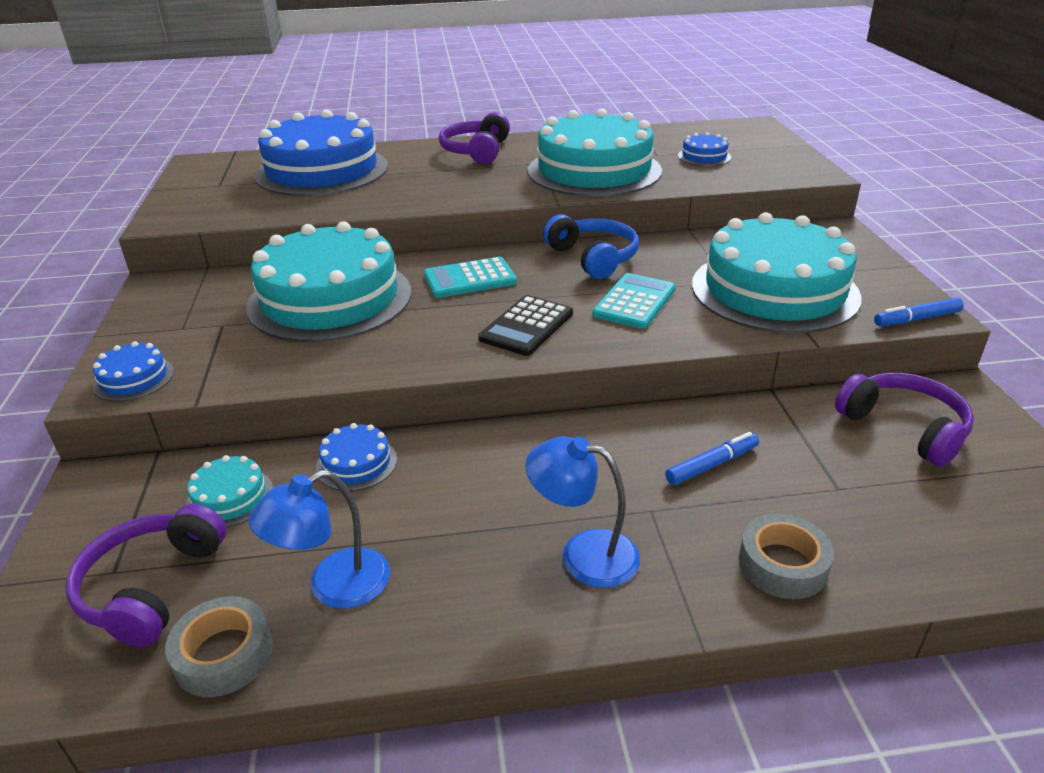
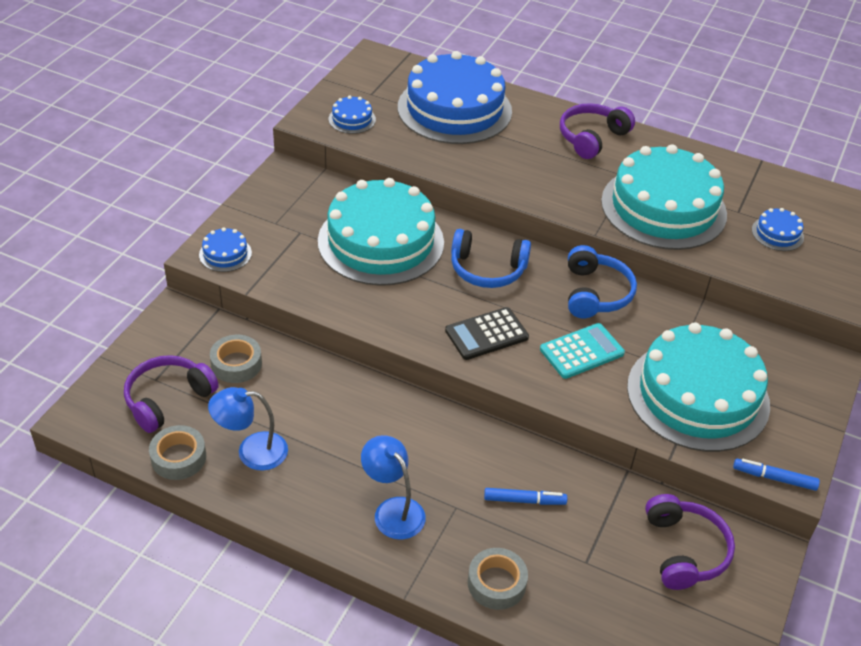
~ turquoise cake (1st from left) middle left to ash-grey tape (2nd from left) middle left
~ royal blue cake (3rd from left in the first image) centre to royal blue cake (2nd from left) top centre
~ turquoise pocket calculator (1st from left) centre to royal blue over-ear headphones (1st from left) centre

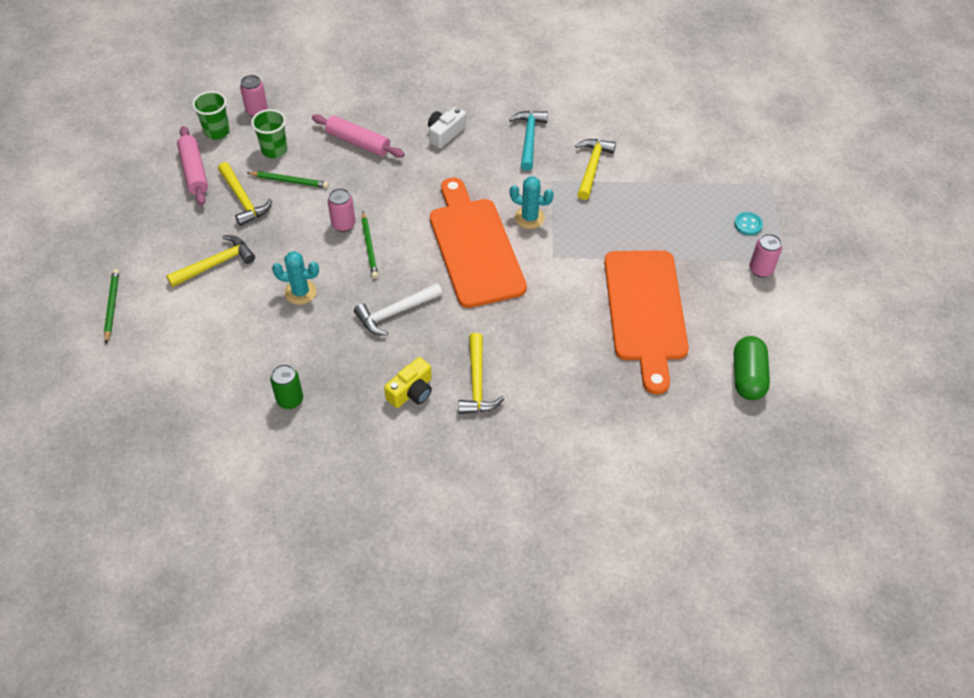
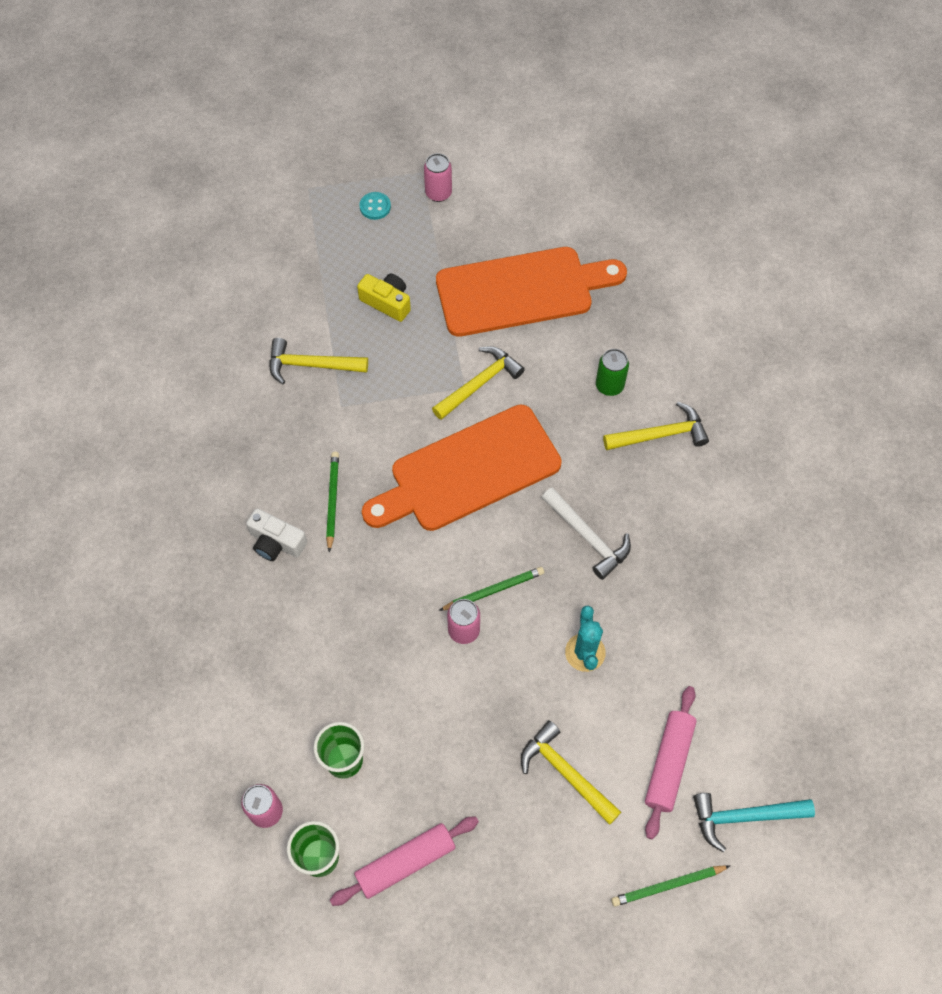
~ green lead pencil (2nd from left in the first image) top left to green lead pencil (1st from left) centre
~ golden camera centre to top centre
~ golden hammer (2nd from left) top left to centre
~ green soda can middle left to centre
~ rosy dough roller (2nd from left) top centre to bottom right
~ turquoise hammer top centre to bottom right
- turquoise saguaro cactus (2nd from left) top centre
- green pill shape middle right

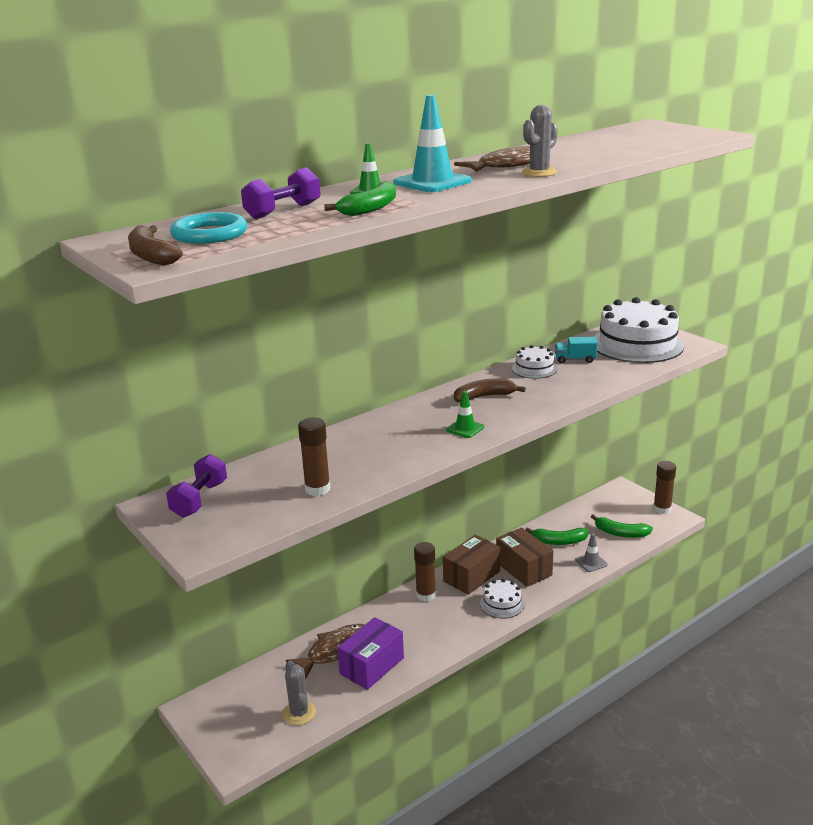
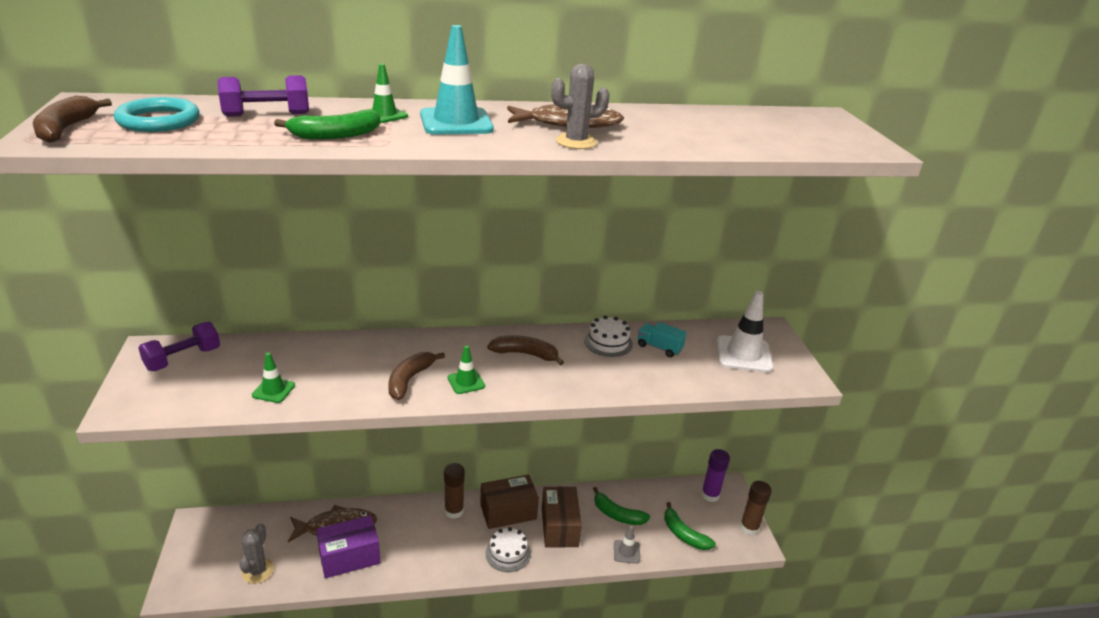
~ brown glue stick (1st from left) centre to green traffic cone (1st from left) middle left
+ brown banana fruit (2nd from left) centre
+ violet glue stick bottom centre
~ snow-white cake (3rd from left) middle right to snow-white traffic cone middle right

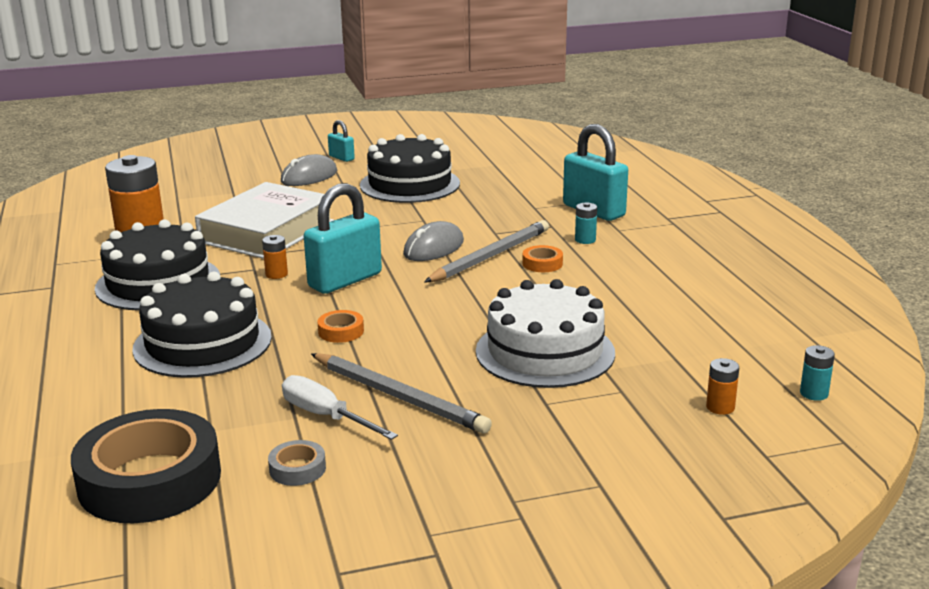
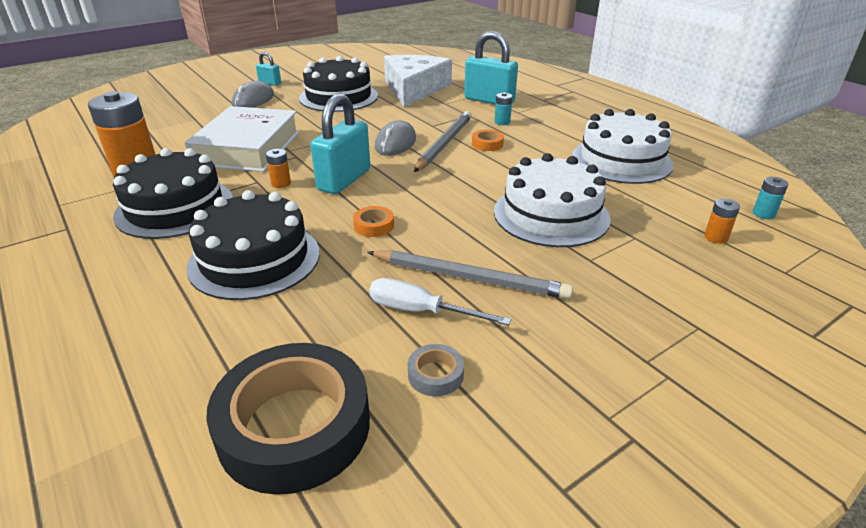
+ snow-white cheese wedge top centre
+ snow-white cake (2nd from left) top right

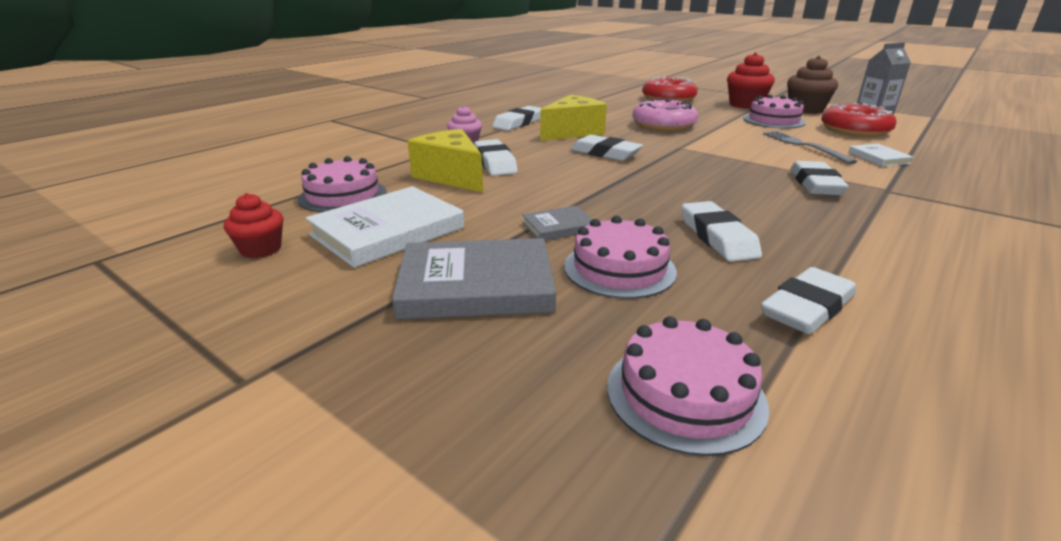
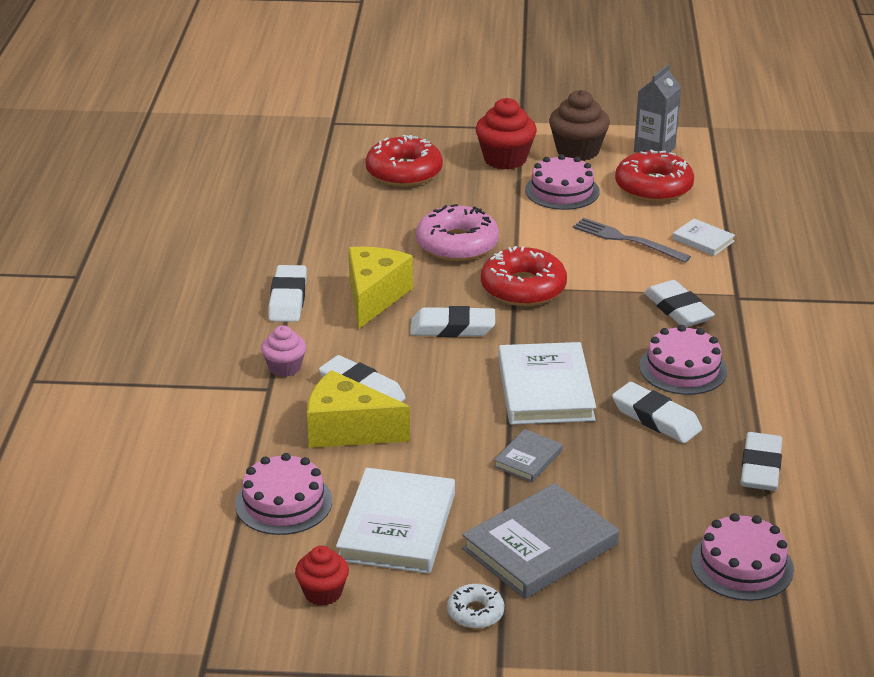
+ snow-white doughnut bottom centre
+ red doughnut (2nd from left) centre
+ snow-white hardback (2nd from left) centre
~ rosy cake (2nd from left in the first image) centre to rosy cake (3rd from left) middle right

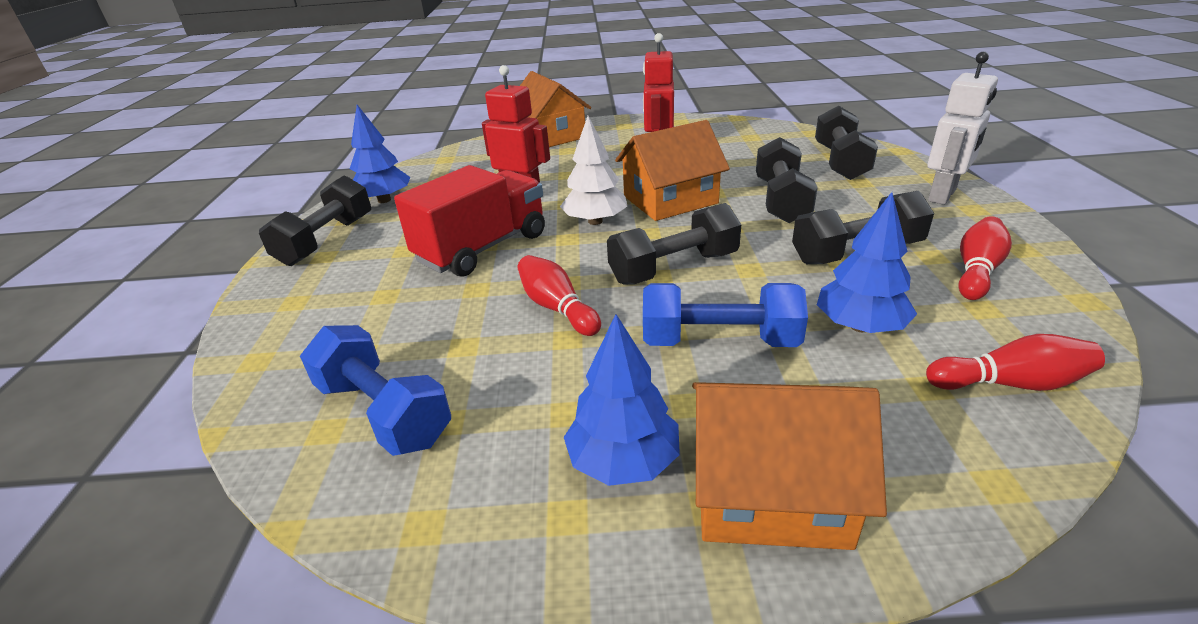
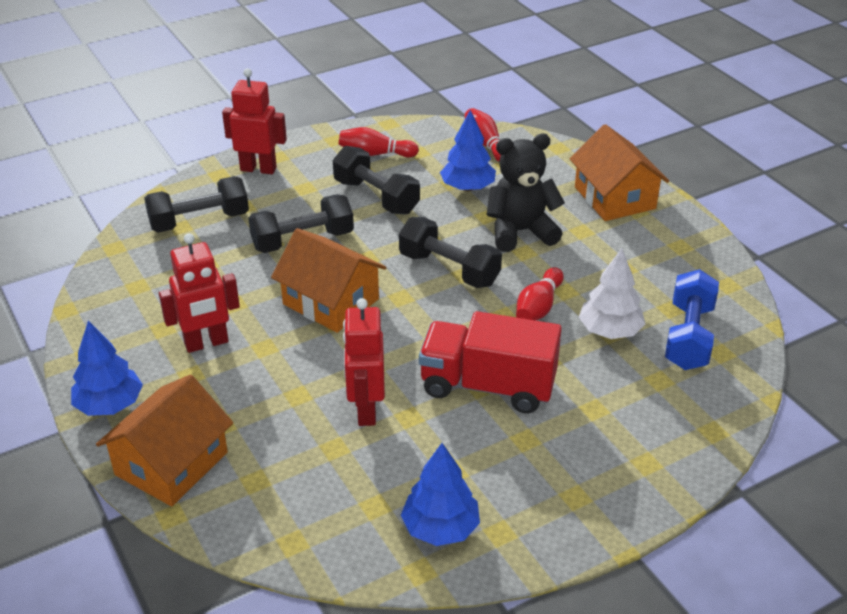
~ royal blue tree (2nd from left in the first image) centre to royal blue tree (1st from left) middle left
~ snow-white toy robot top right to red toy robot (2nd from left) top left
~ royal blue free weight (2nd from left) centre to ebony teddy bear top centre
~ snow-white tree top centre to middle right
- ebony free weight (1st from left) middle left

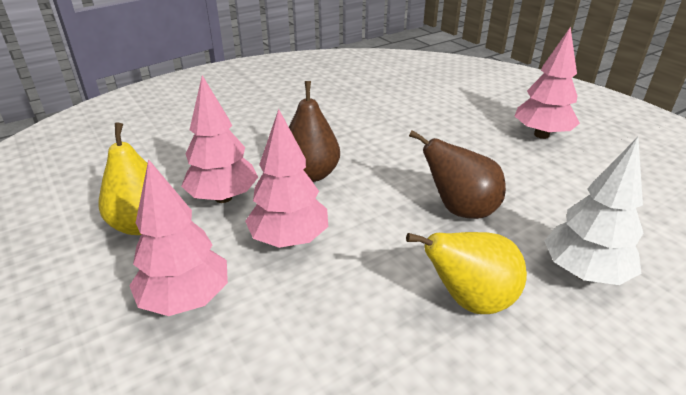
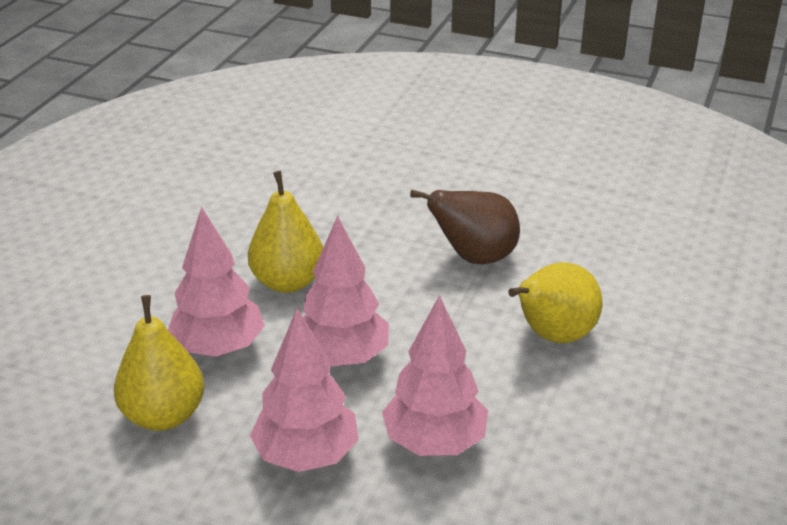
~ brown toy pear (1st from left) top centre to golden toy pear (2nd from left) centre
~ rosy tree (4th from left) top right to bottom centre
- snow-white tree middle right

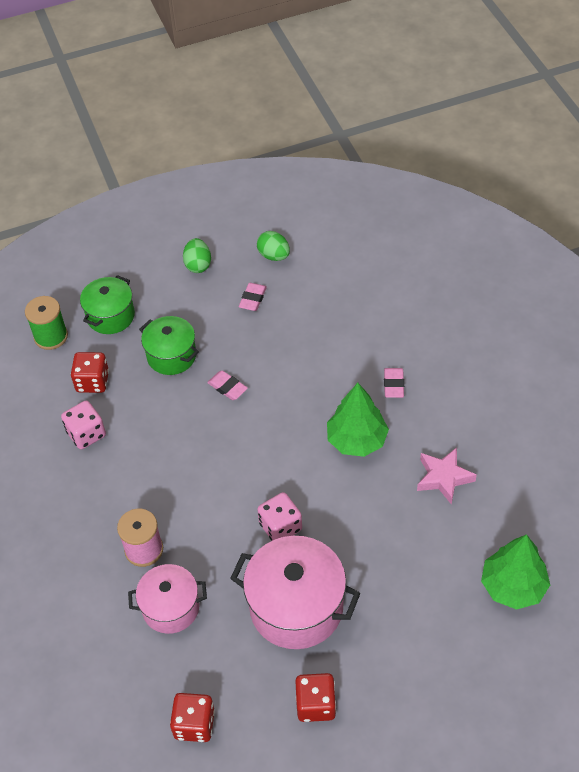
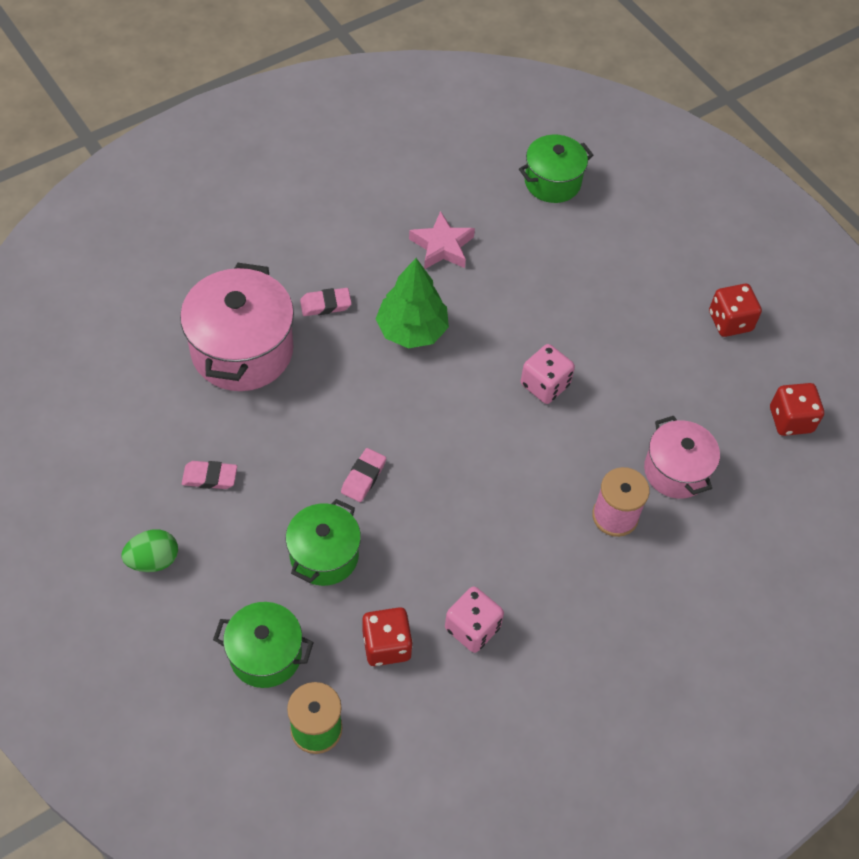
~ rosy cooking pot (2nd from left in the first image) bottom centre to rosy cooking pot (1st from left) middle left
~ green tree (2nd from left) bottom right to green cooking pot (3rd from left) top centre
- green egg (2nd from left) top centre

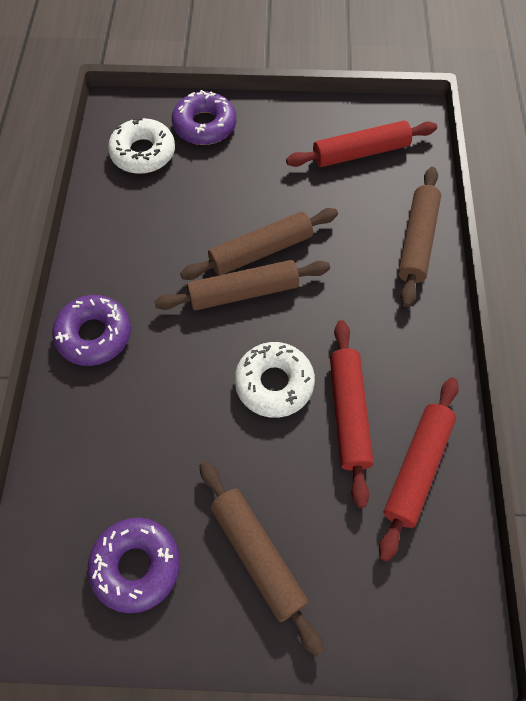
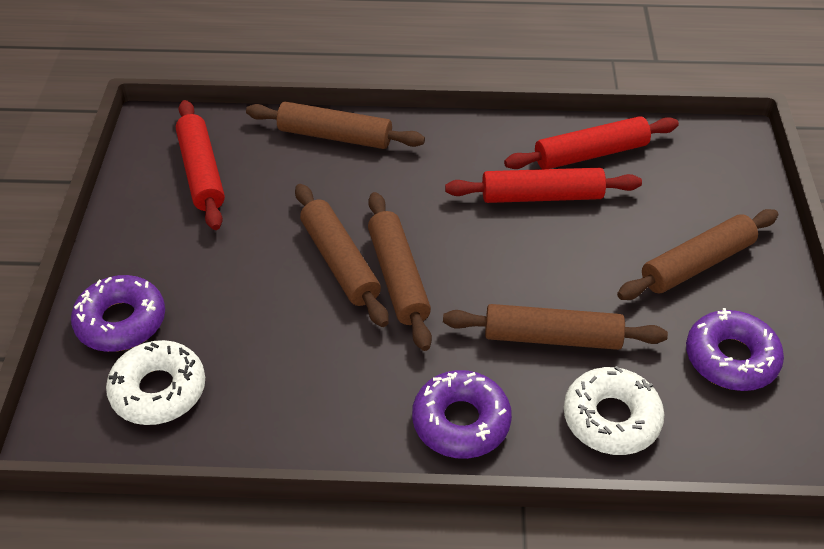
+ brown dough roller (4th from left) middle right
~ red dough roller (3rd from left) bottom right = top right 45 degrees counterclockwise
~ snow-white doughnut (2nd from left) centre to bottom right

